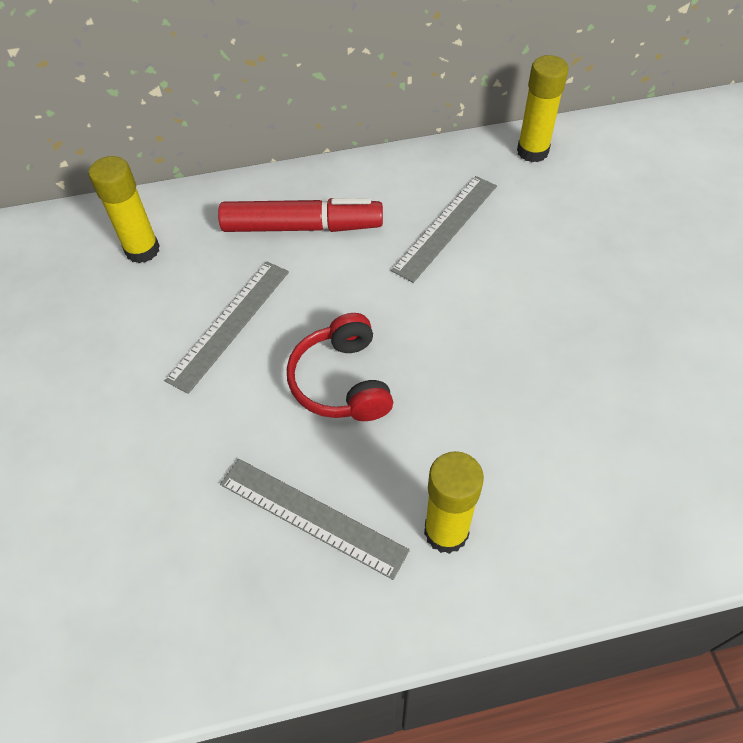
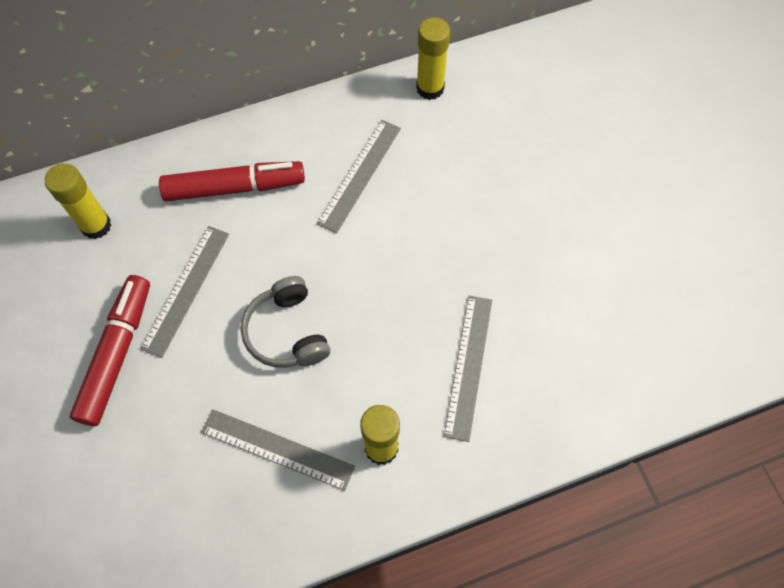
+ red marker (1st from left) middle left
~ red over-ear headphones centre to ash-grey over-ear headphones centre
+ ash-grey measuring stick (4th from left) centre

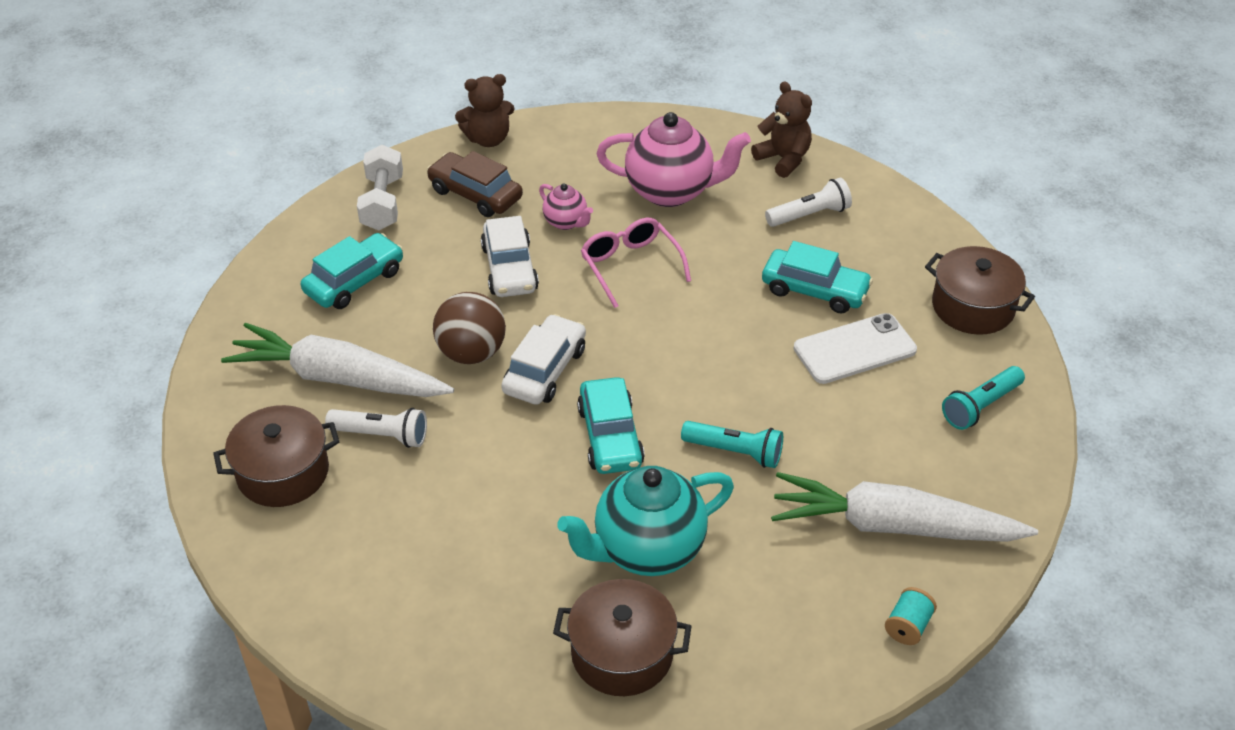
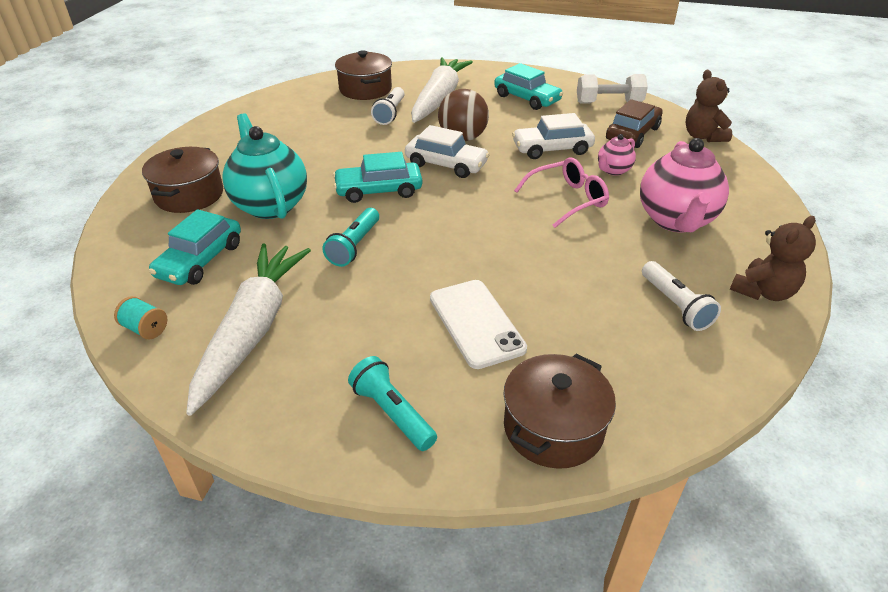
~ turquoise toy car (3rd from left in the first image) centre to turquoise toy car (1st from left) middle left

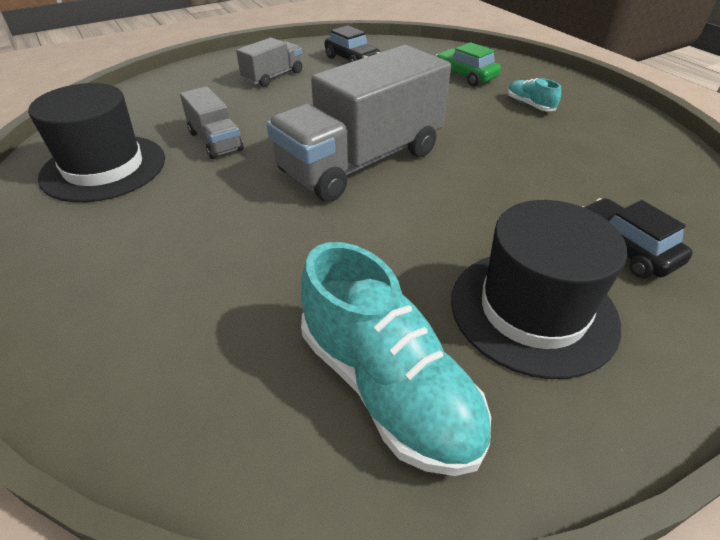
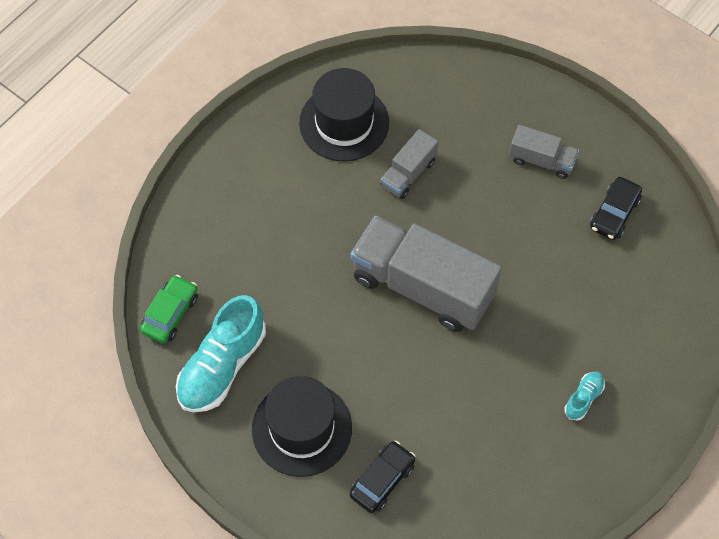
~ green toy car top centre to middle left

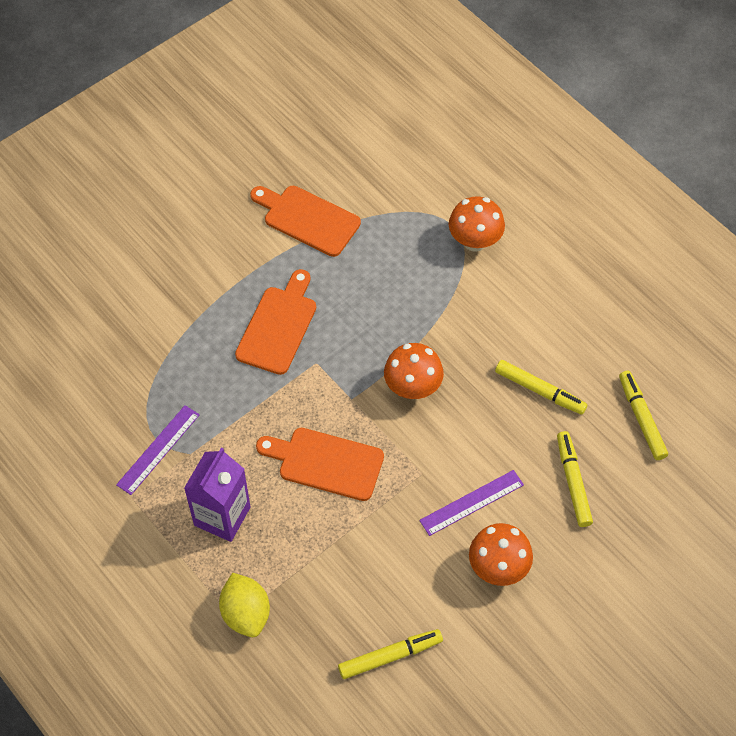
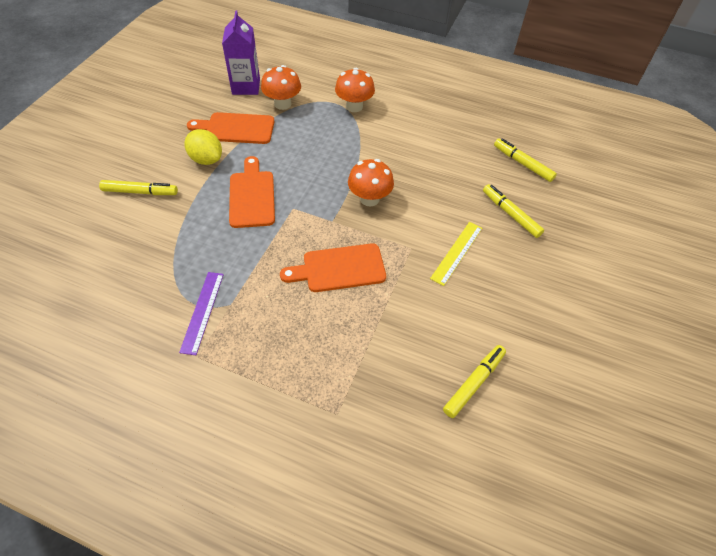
~ golden marker (2nd from left in the first image) middle right to golden marker (1st from left) middle left
~ golden lemon bottom left to top left
~ violet juice carton bottom left to top centre
~ bright orange fungus (3rd from left in the first image) bottom right to bright orange fungus (1st from left) top centre
~ violet measuring stick (2nd from left) bottom centre to golden measuring stick centre

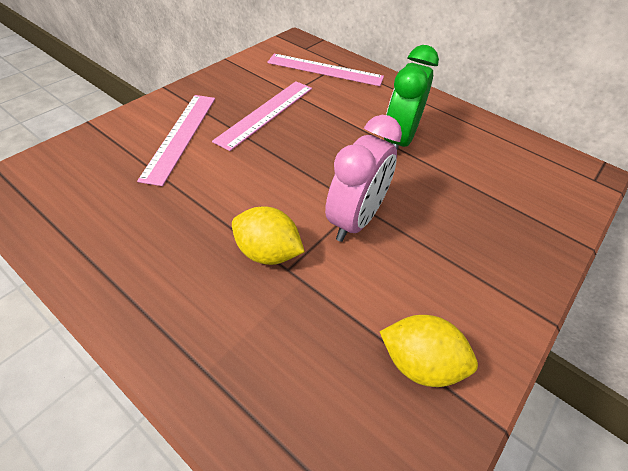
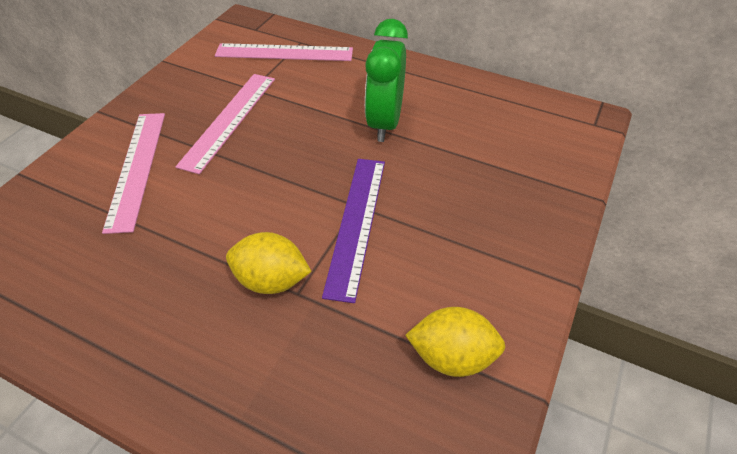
~ rosy clock centre to violet measuring stick centre

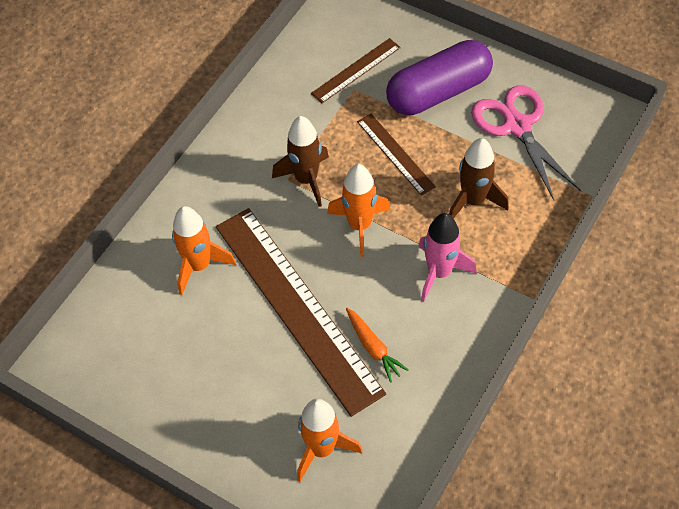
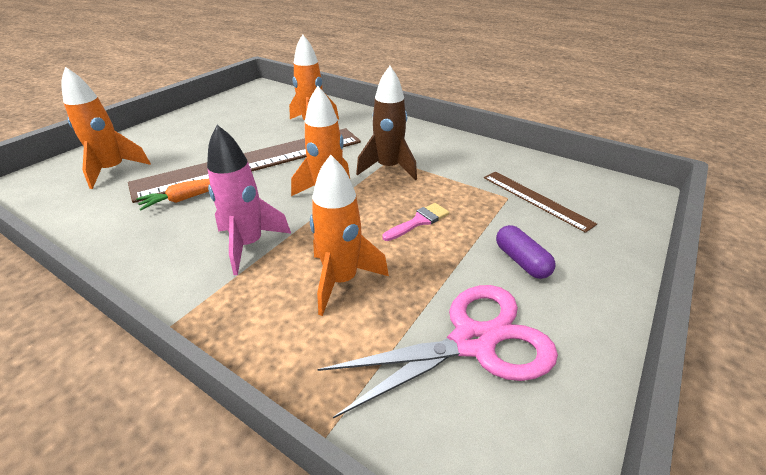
~ brown rocket (2nd from left) middle right to bright orange rocket (4th from left) centre
~ brown measuring stick (3rd from left) top centre to rosy brush centre
~ violet pill shape top centre = middle right x0.45

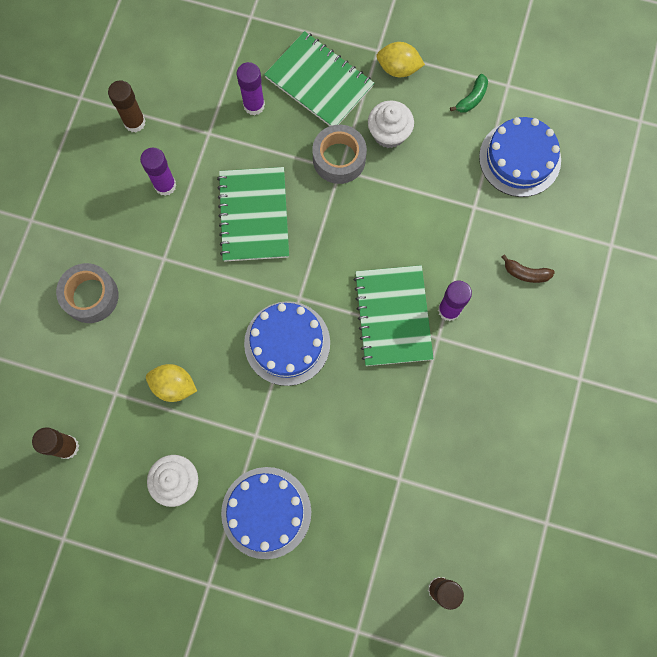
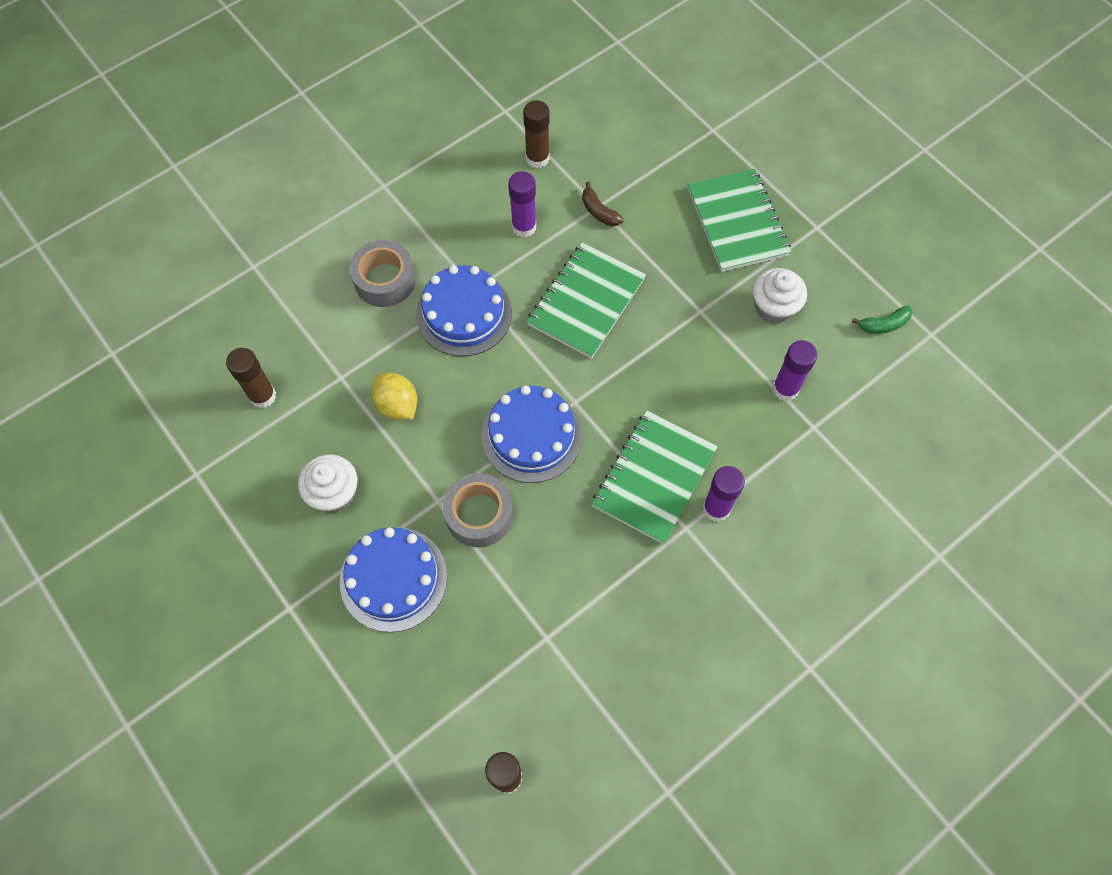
~ royal blue cake (3rd from left in the first image) top right to royal blue cake (2nd from left) centre
~ ash-grey tape (2nd from left) top centre to centre
~ brown banana fruit middle right to top centre
~ violet glue stick (2nd from left in the first image) top centre to violet glue stick (3rd from left) middle right
- golden lemon (2nd from left) top centre

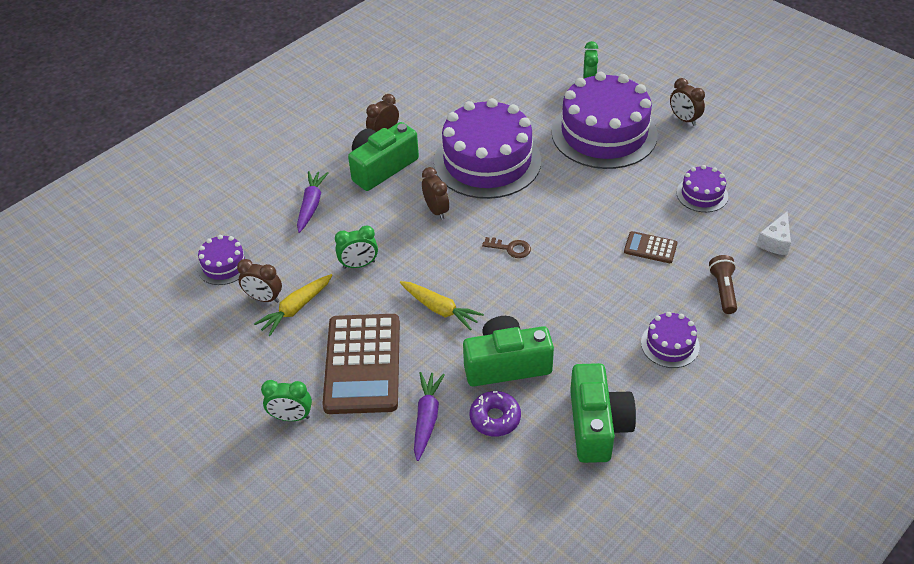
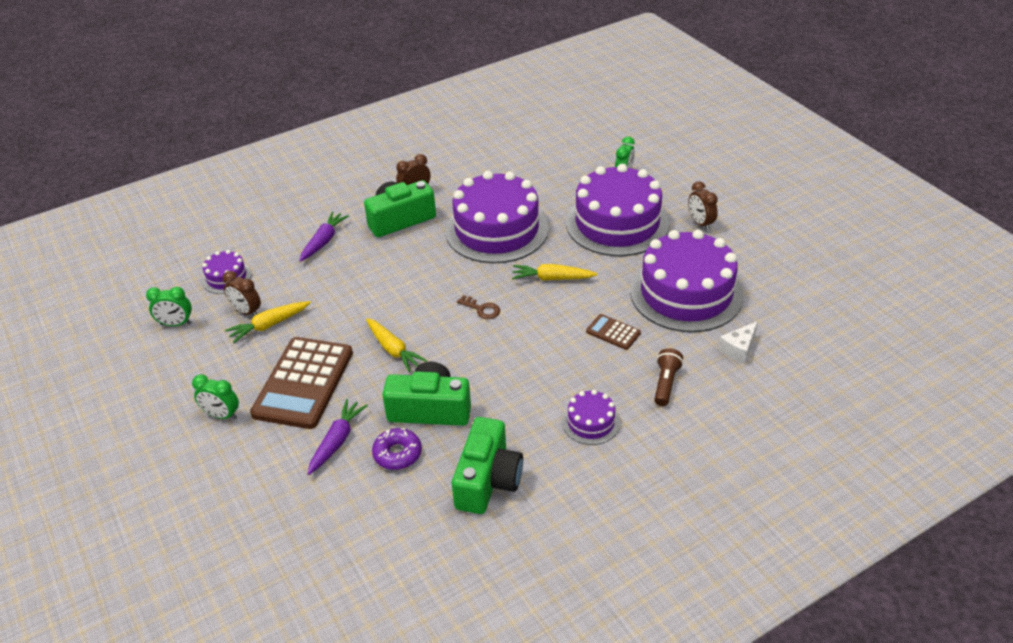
~ green clock (2nd from left in the first image) centre to green clock (1st from left) middle left
+ golden root vegetable (3rd from left) centre
~ violet cake (5th from left) middle right = middle right x2.21
- brown clock (3rd from left) centre

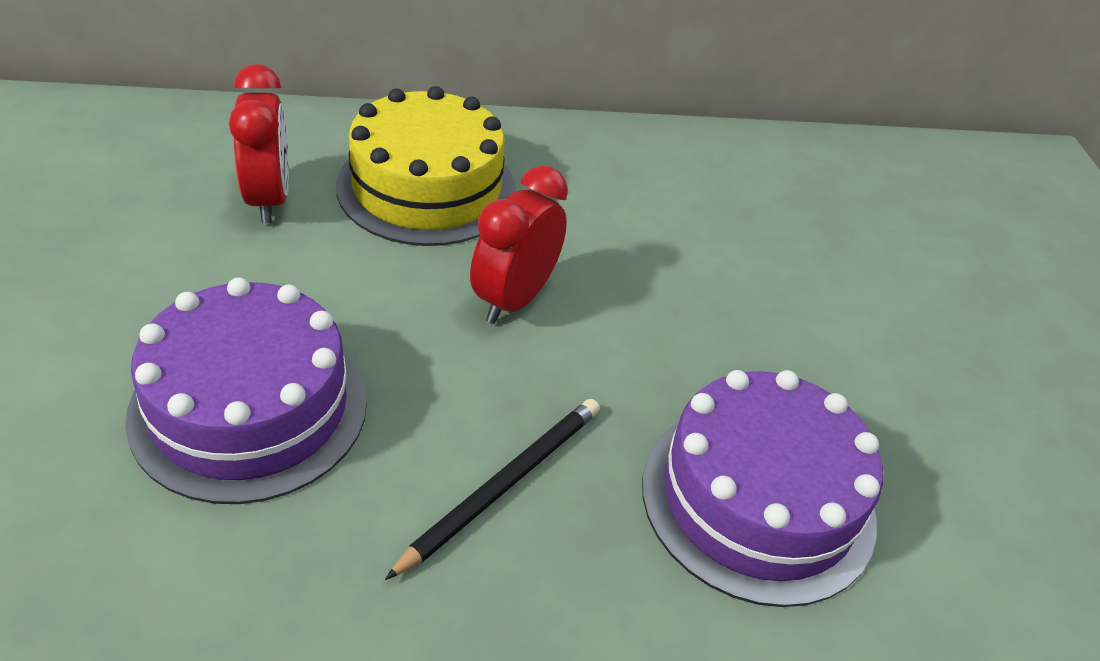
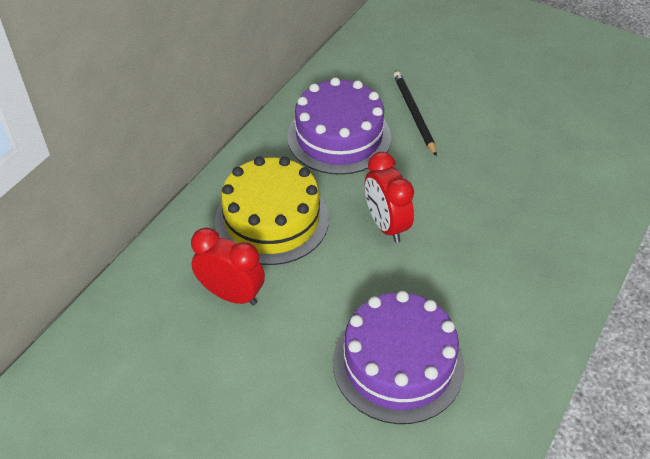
~ violet cake (2nd from left in the first image) bottom right to violet cake (1st from left) top centre
~ ebony lead pencil bottom centre to top centre

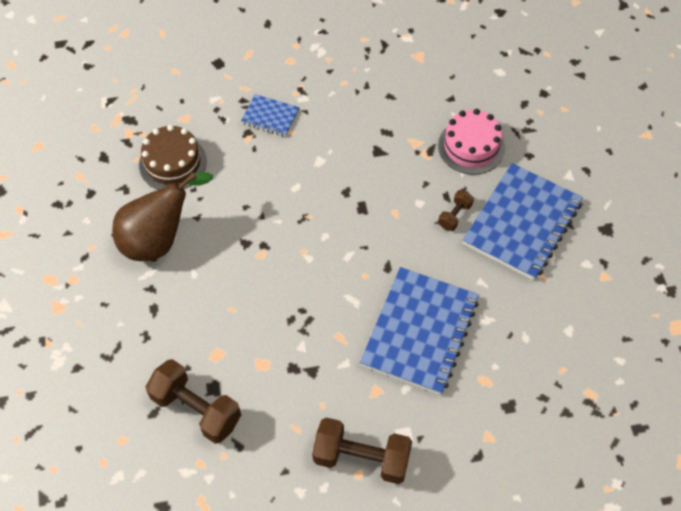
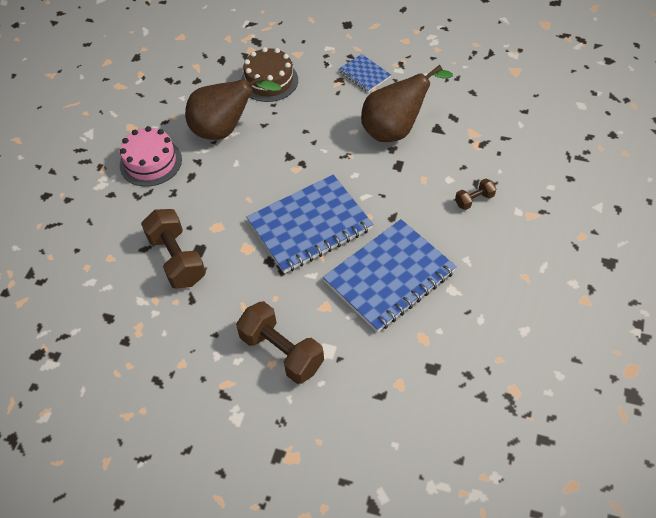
~ rosy cake top right to top left
~ royal blue notebook (3rd from left in the first image) middle right to royal blue notebook (1st from left) centre
+ brown toy pear (2nd from left) top centre

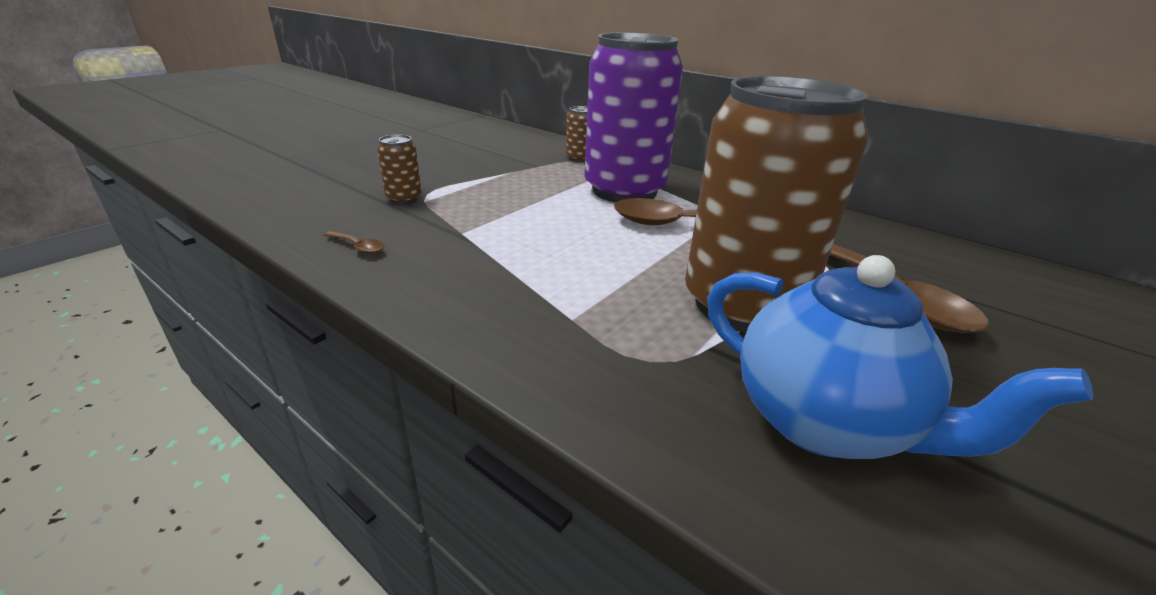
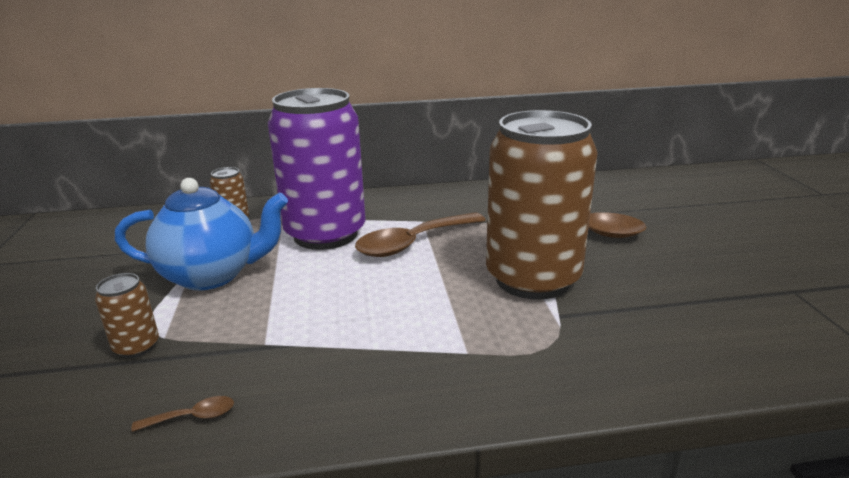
~ royal blue tea pot middle right to middle left

